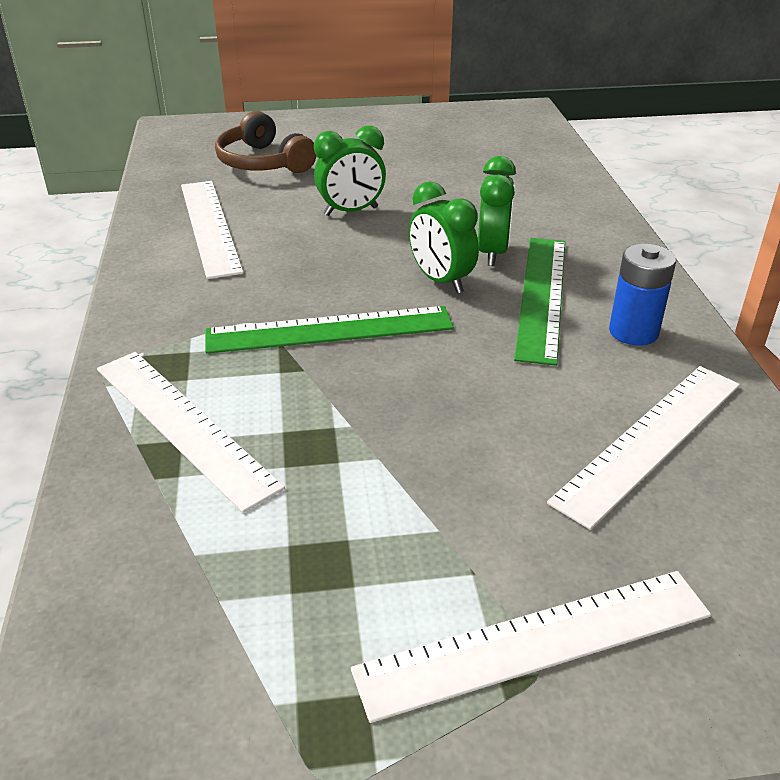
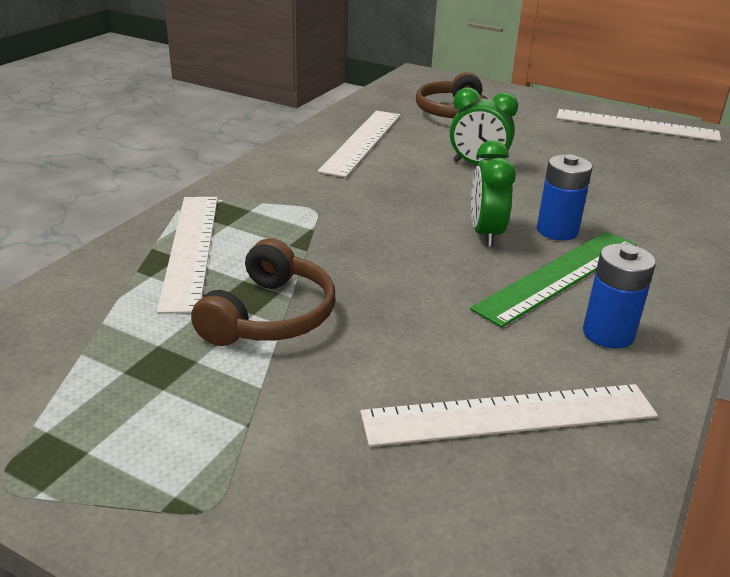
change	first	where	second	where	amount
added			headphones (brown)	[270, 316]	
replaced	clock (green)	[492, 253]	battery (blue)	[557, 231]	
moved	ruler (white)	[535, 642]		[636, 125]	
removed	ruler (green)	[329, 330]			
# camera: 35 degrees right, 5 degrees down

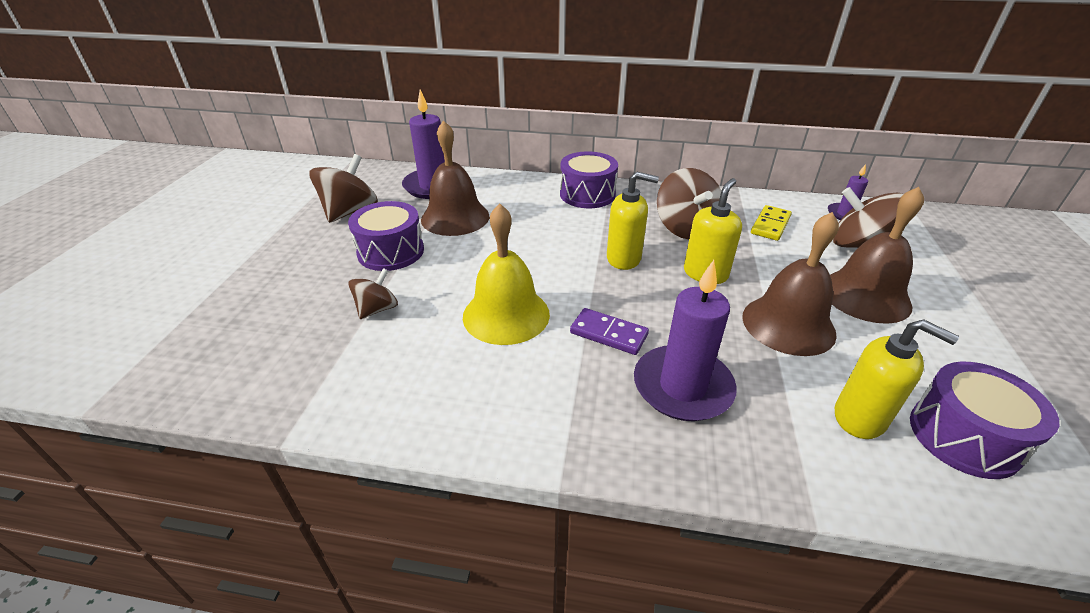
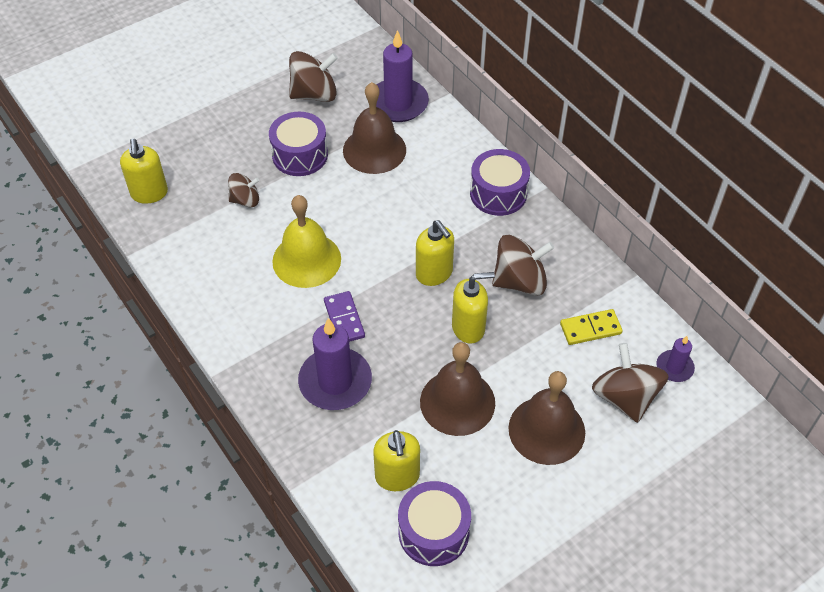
change	first	where	second	where	amount
added			soap dispenser (yellow)	[149, 193]	
turned	spinning top (brown)	[685, 228]		[520, 281]	135 degrees counterclockwise
# camera: 45 degrees right, 15 degrees up

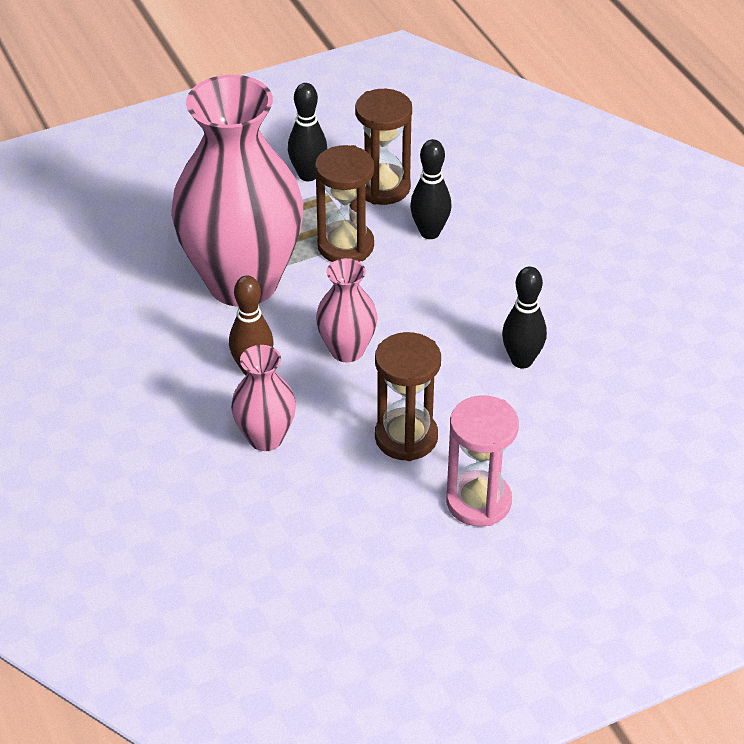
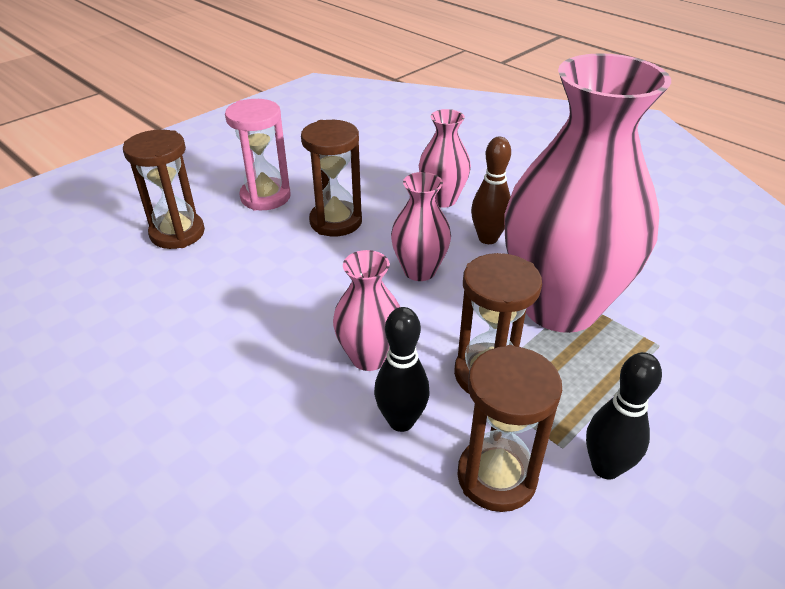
change	first	where	second	where	amount
added			hourglass (brown)	[177, 233]	
added			vase (pink)	[369, 357]	
removed	bowling pin (black)	[522, 360]			
# camera: 160 degrees right, 5 degrees down

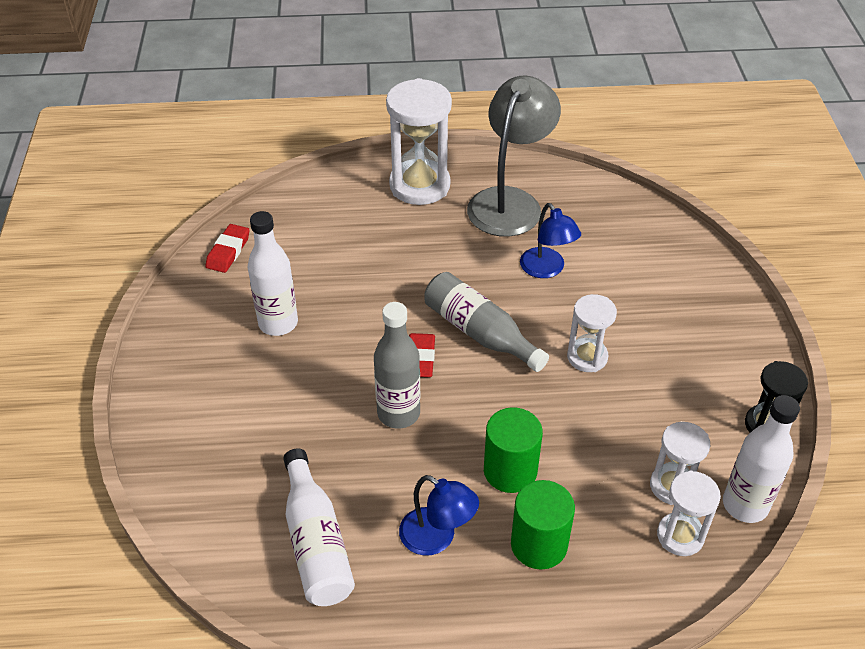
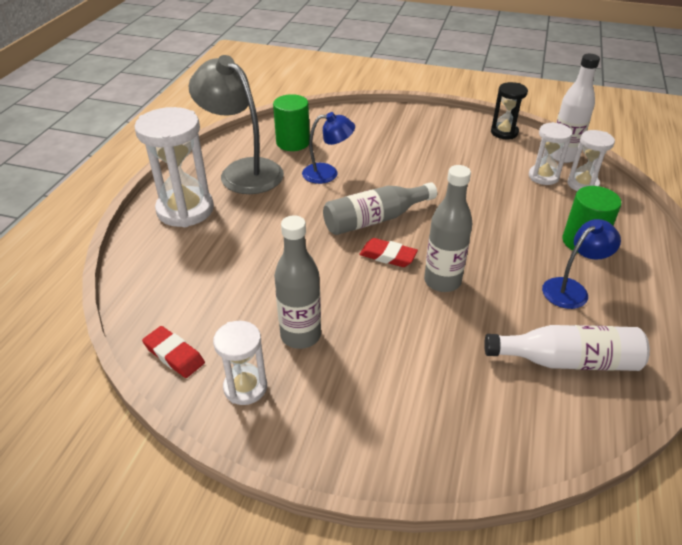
change	first	where	second	where	amount
moved	hourglass (white)	[587, 357]		[245, 387]	
moved	cylinder (green)	[510, 471]		[293, 142]	
recoloured	bottle (white)	[278, 323]	bottle (grey)	[300, 335]	
# camera: 70 degrees left, 5 degrees down

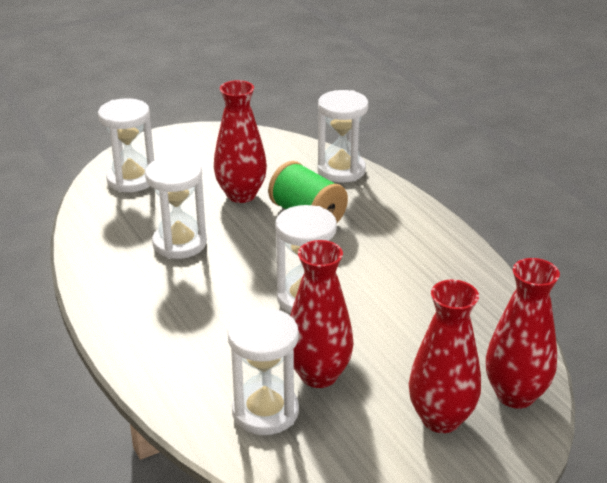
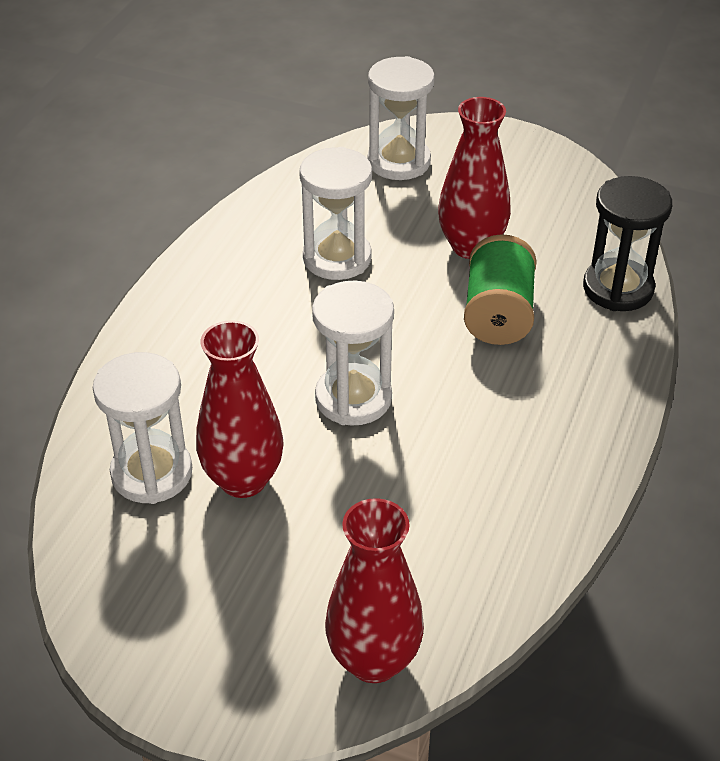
change	first	where	second	where	amount
recoloured	hourglass (white)	[341, 170]	hourglass (black)	[618, 288]	
removed	vase (red)	[441, 419]			
# camera: 50 degrees right, 10 degrees up

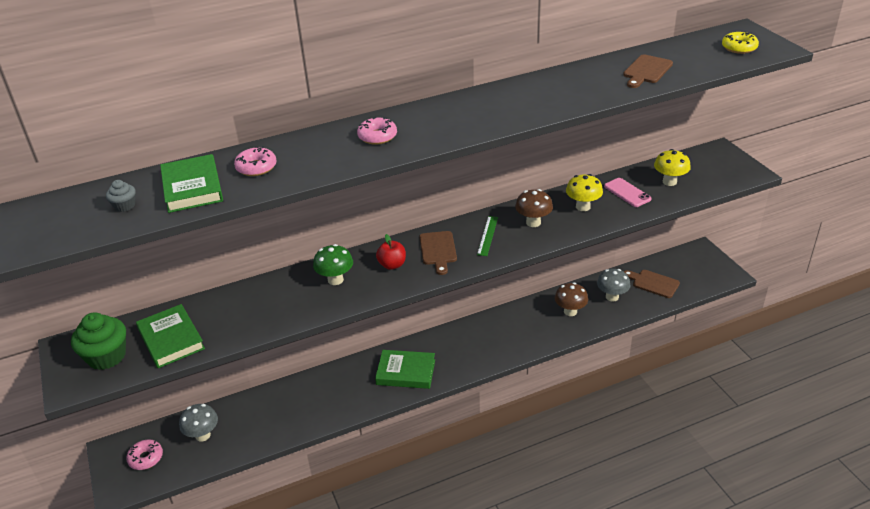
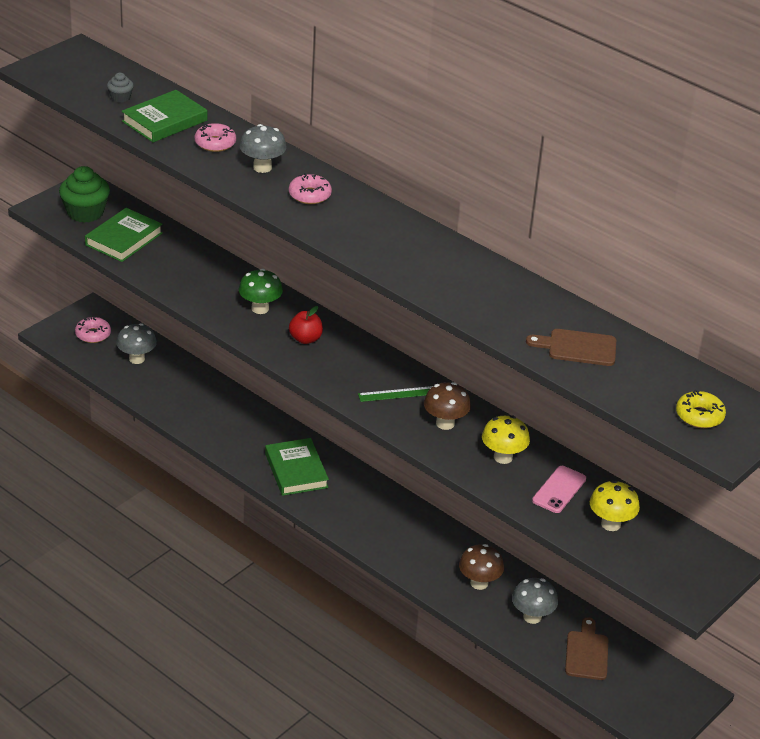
change	first	where	second	where	amount
added			mushroom (grey)	[262, 167]	
removed	cutting board (brown)	[438, 250]			
# camera: 60 degrees right, 0 degrees up

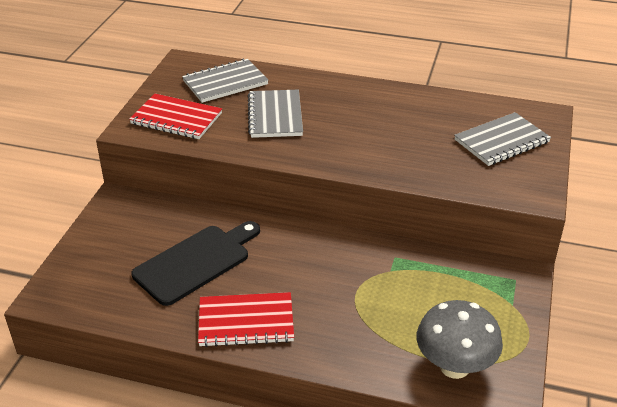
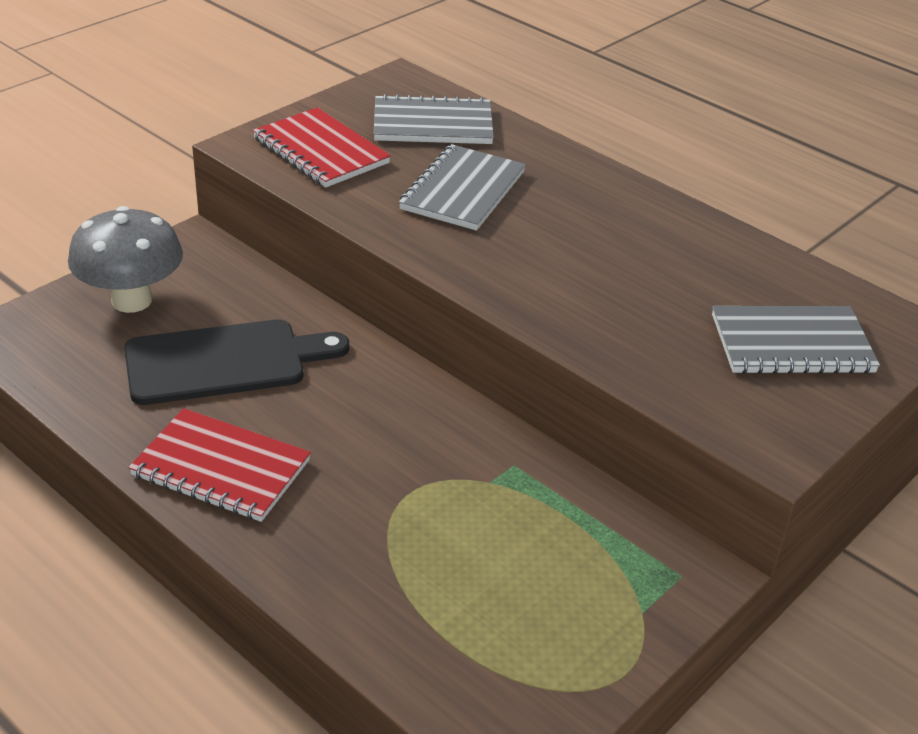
change	first	where	second	where	amount
moved	mushroom (grey)	[454, 366]		[131, 300]	
# camera: 25 degrees right, 0 degrees up

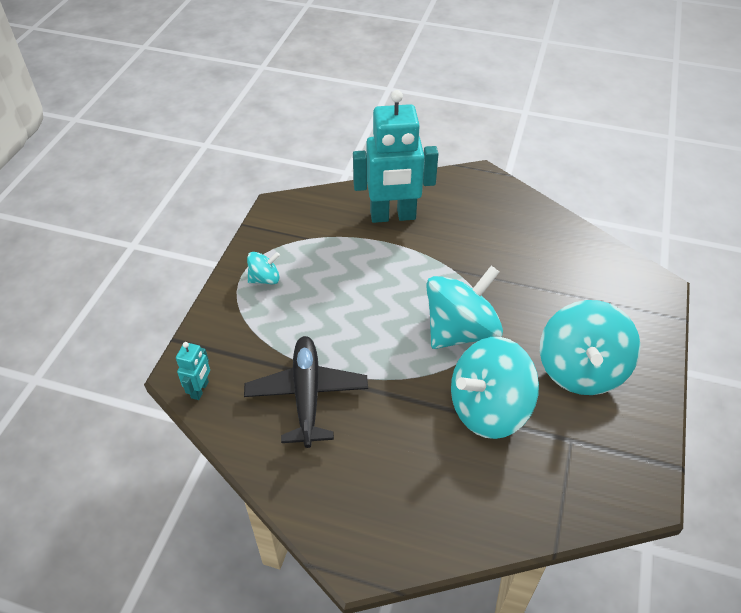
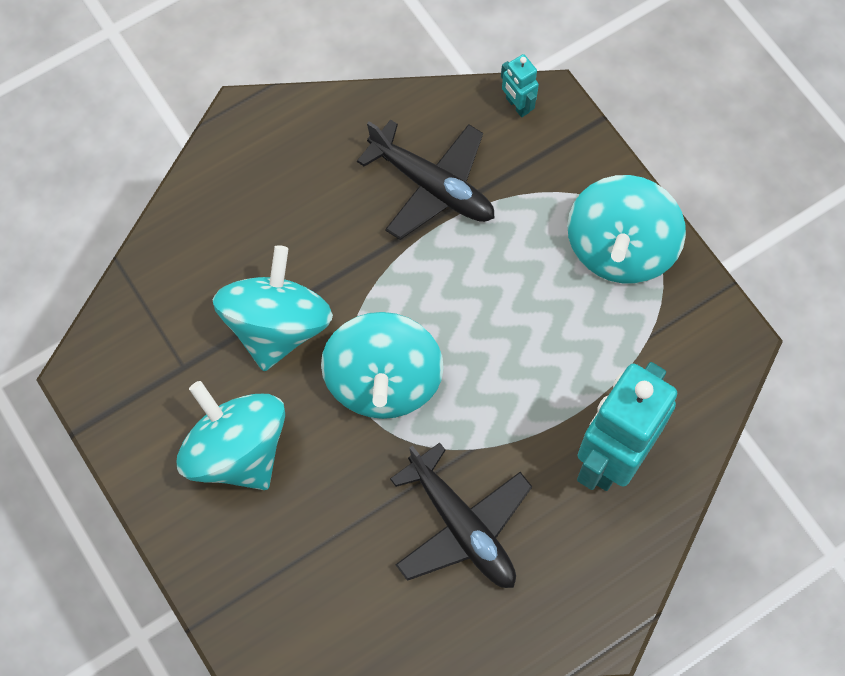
change	first	where	second	where	amount
added			plane (black)	[462, 527]	
resized	spinning top (turquoise)	[265, 279]		[620, 248]	x2.09
# camera: 130 degrees right, 20 degrees up

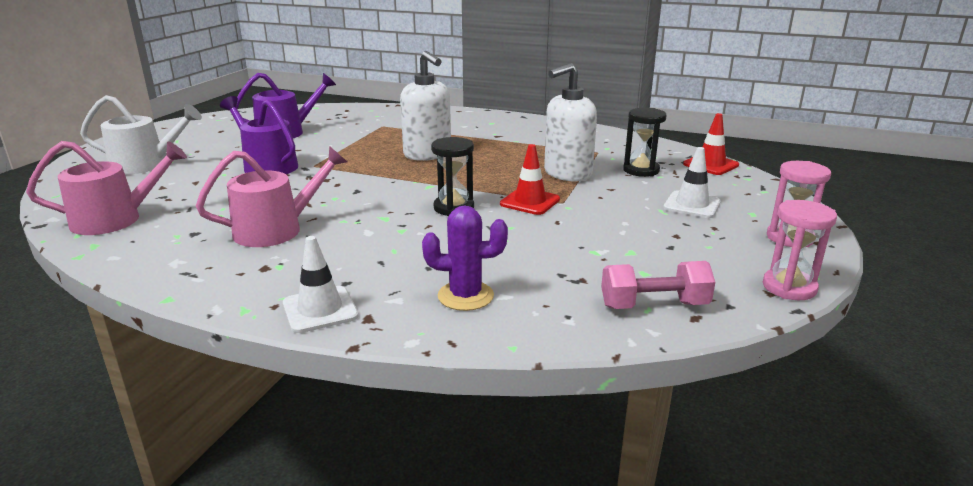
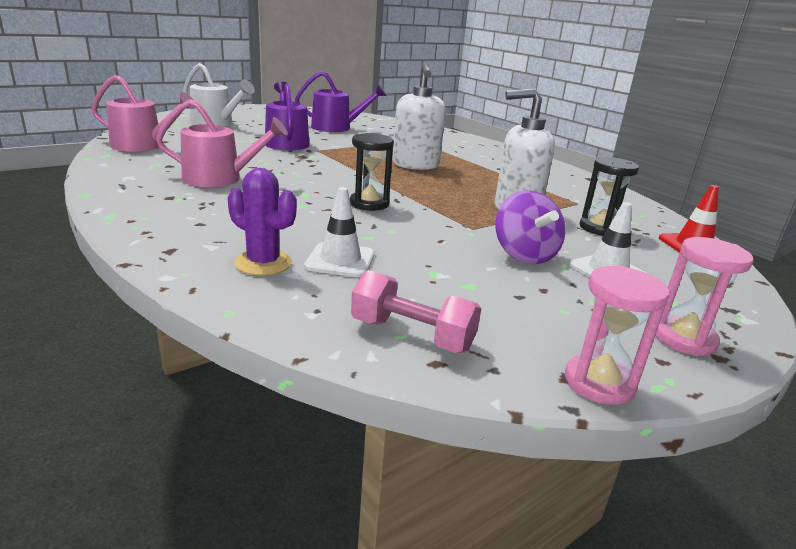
change	first	where	second	where	amount
moved	traffic cone (white)	[320, 310]		[340, 260]	
added			spinning top (purple)	[524, 255]	
removed	traffic cone (red)	[530, 202]			
# camera: 30 degrees right, 0 degrees up

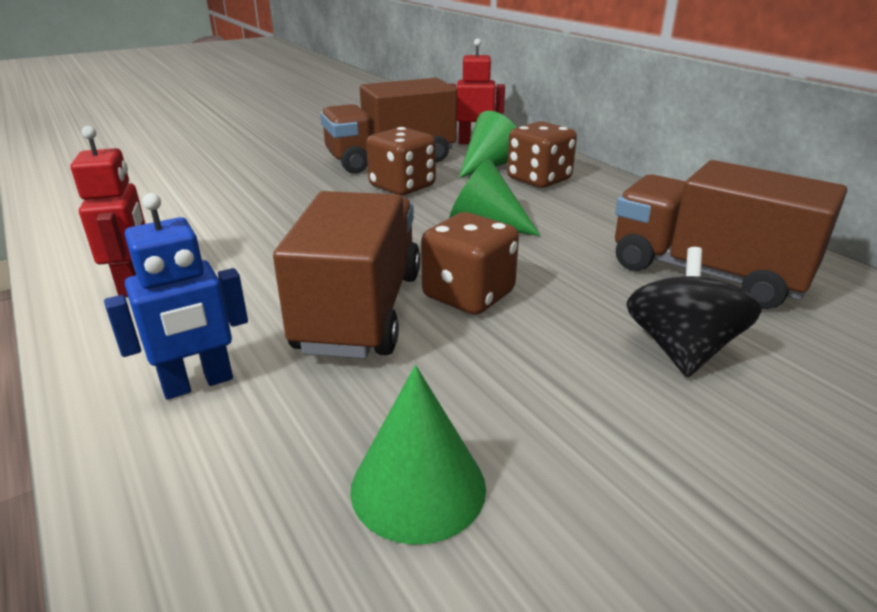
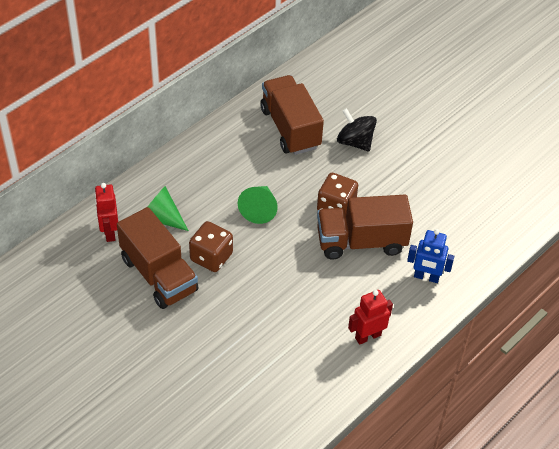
change	first	where	second	where	amount
turned	truck (brown)	[706, 273]		[290, 128]	135 degrees clockwise
turned	spinning top (black)	[681, 350]		[355, 142]	45 degrees clockwise
turned	robot (blue)	[198, 384]		[426, 277]	150 degrees clockwise
removed	cone (green)	[418, 487]			
removed	dice (brown)	[539, 179]			
# camera: 105 degrees left, 20 degrees up

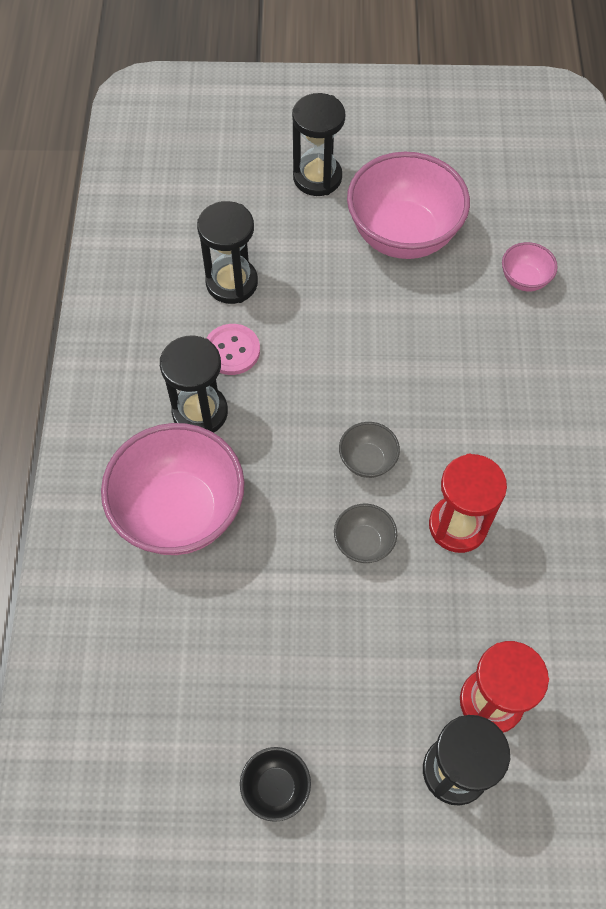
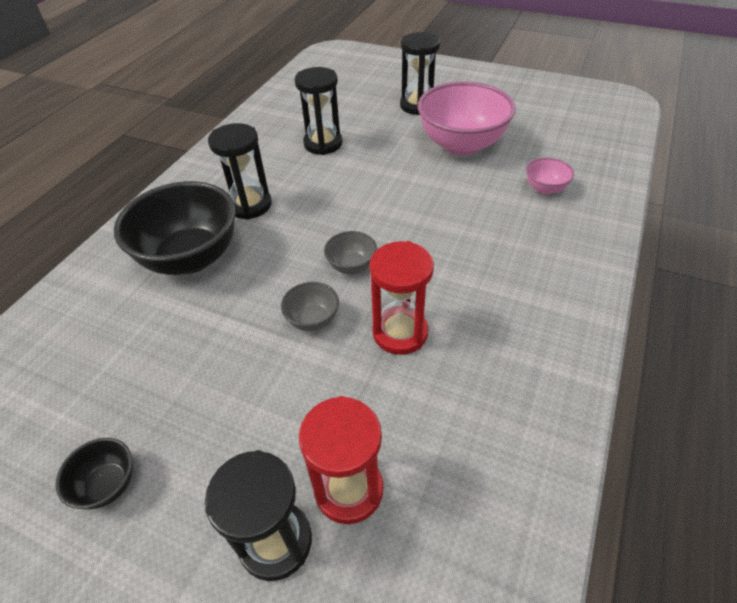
change	first	where	second	where	amount
recoloured	bowl (pink)	[180, 511]	bowl (black)	[191, 258]	
removed	button (pink)	[232, 350]			
# camera: 25 degrees right, 15 degrees down

